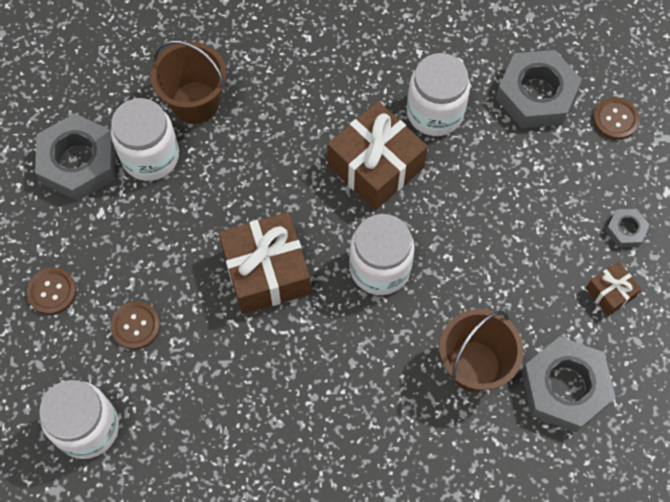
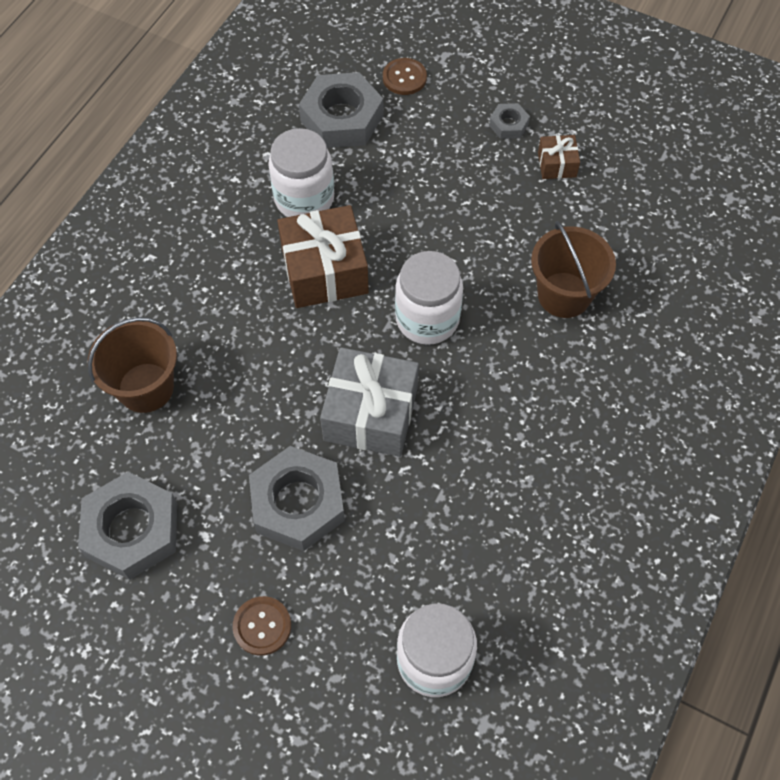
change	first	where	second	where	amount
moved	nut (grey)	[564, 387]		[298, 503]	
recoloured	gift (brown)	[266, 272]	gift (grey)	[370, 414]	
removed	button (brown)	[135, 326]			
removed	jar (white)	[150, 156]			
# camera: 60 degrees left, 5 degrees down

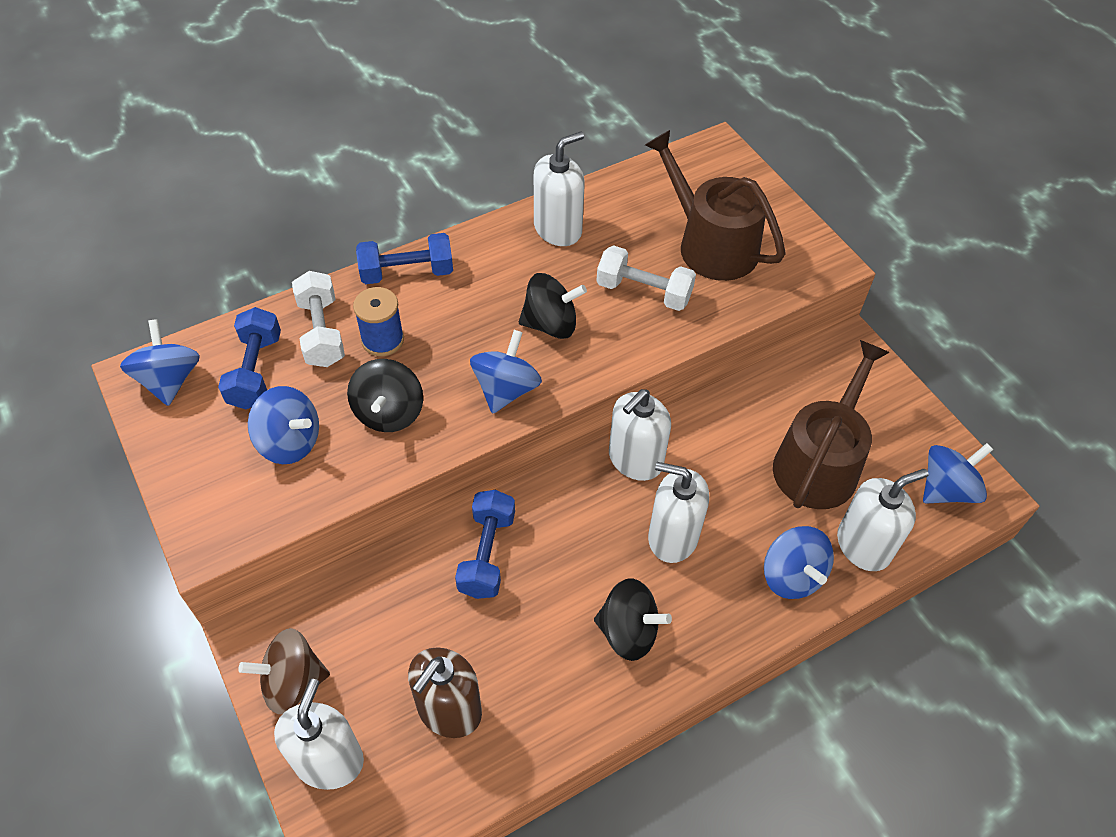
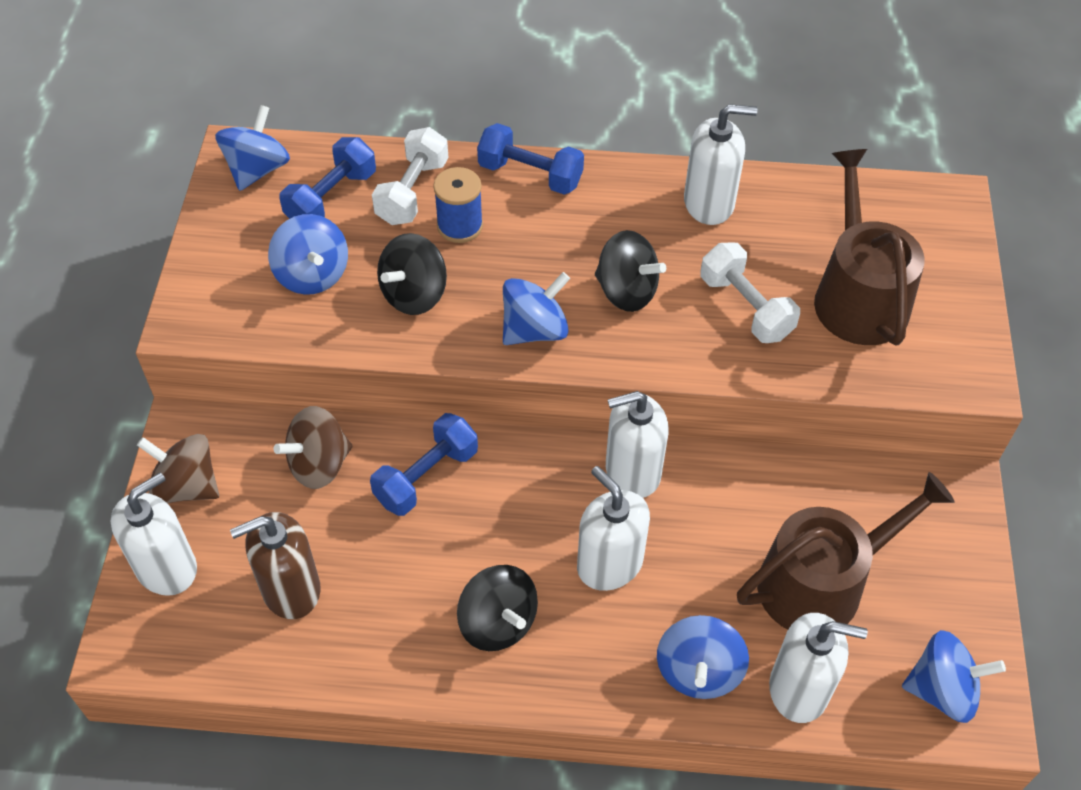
change	first	where	second	where	amount
added			spinning top (brown)	[319, 464]	
# camera: 35 degrees right, 0 degrees up

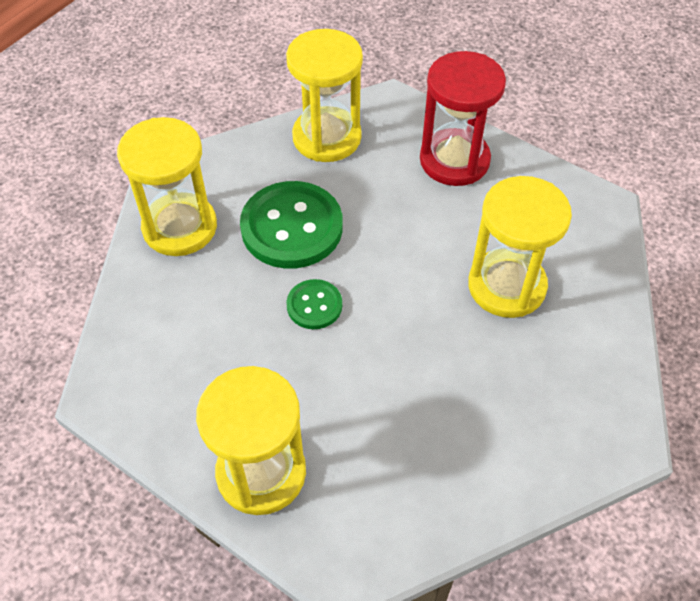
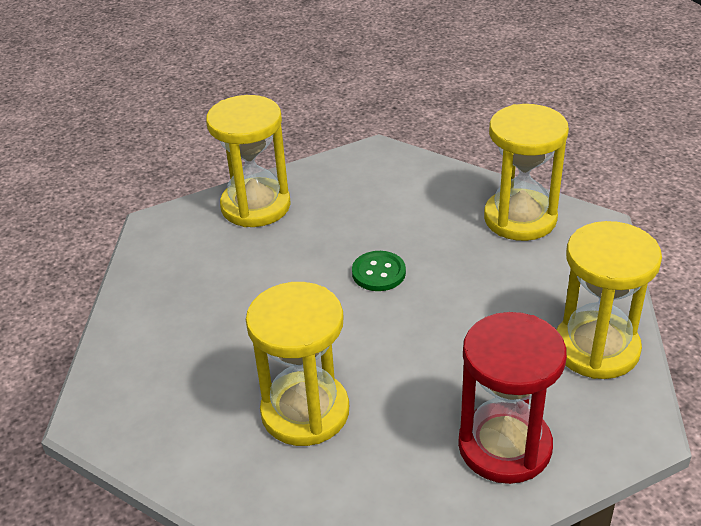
change	first	where	second	where	amount
removed	button (green)	[292, 227]			
# camera: 120 degrees right, 15 degrees down

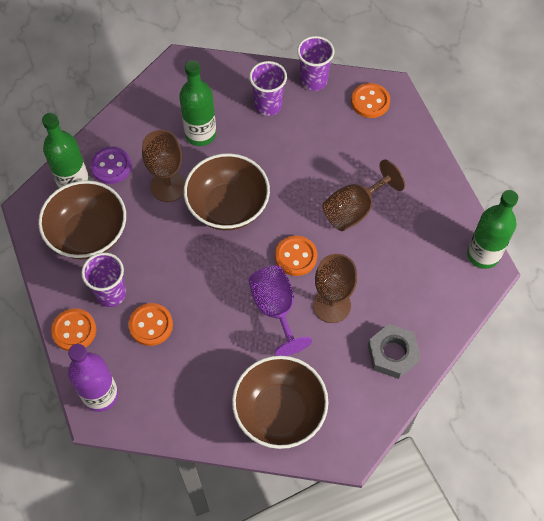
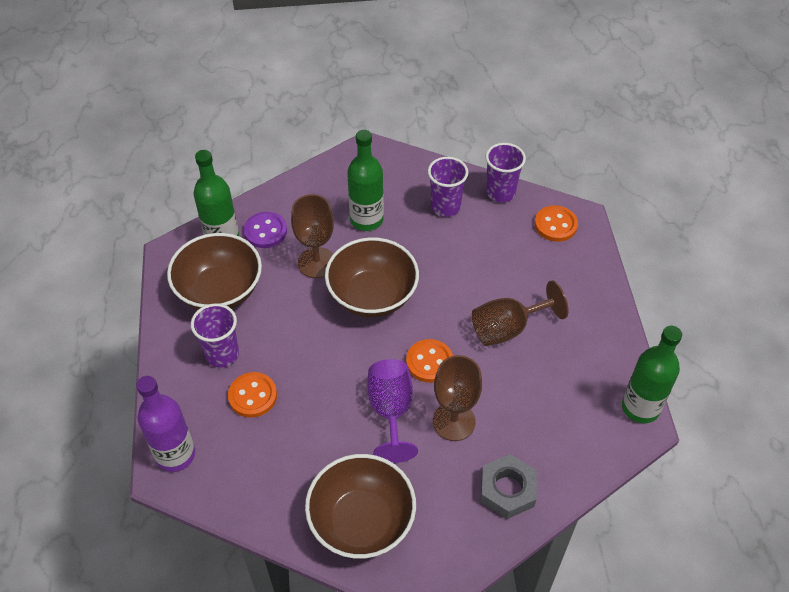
change	first	where	second	where	amount
removed	button (orange)	[74, 330]			
# camera: 15 degrees right, 10 degrees down

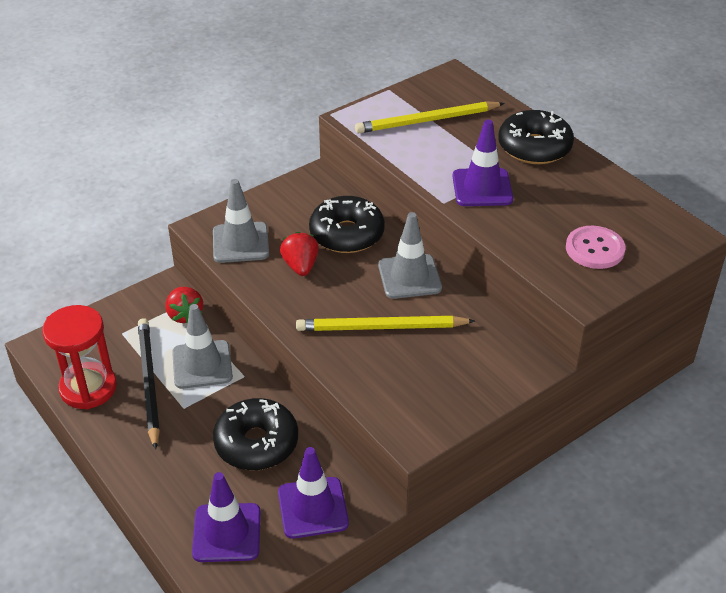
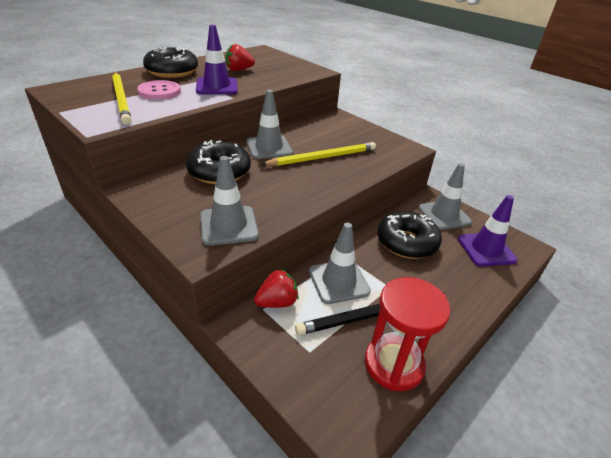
change	first	where	second	where	amount
moved	button (pink)	[595, 249]		[159, 91]	
moved	strawberry (red)	[300, 266]		[239, 70]	
turned	pencil (yellow)	[381, 327]		[323, 157]	105 degrees counterclockwise
recoloured	traffic cone (purple)	[313, 508]	traffic cone (grey)	[444, 215]	
# camera: 100 degrees left, 5 degrees down

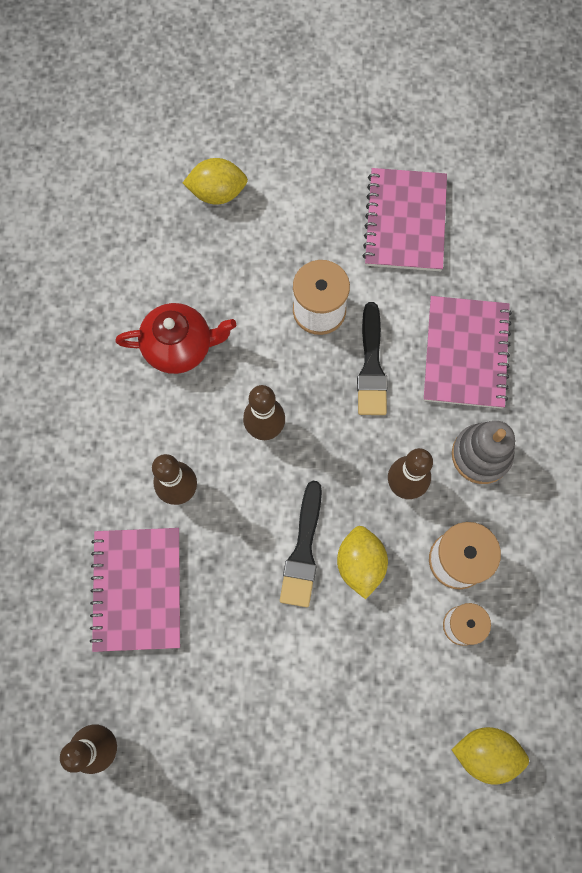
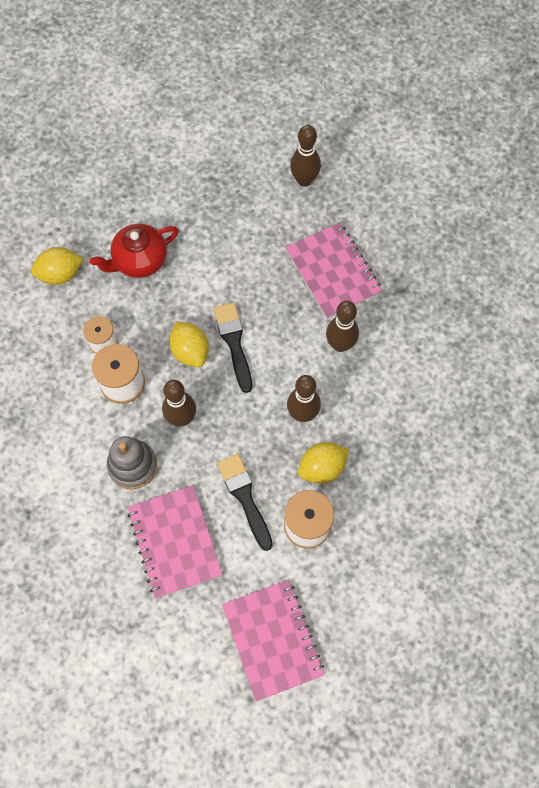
change	first	where	second	where	amount
moved	teapot (red)	[180, 347]		[139, 261]	
moved	lemon (yellow)	[217, 193]		[322, 468]	
# camera: 155 degrees right, 5 degrees down

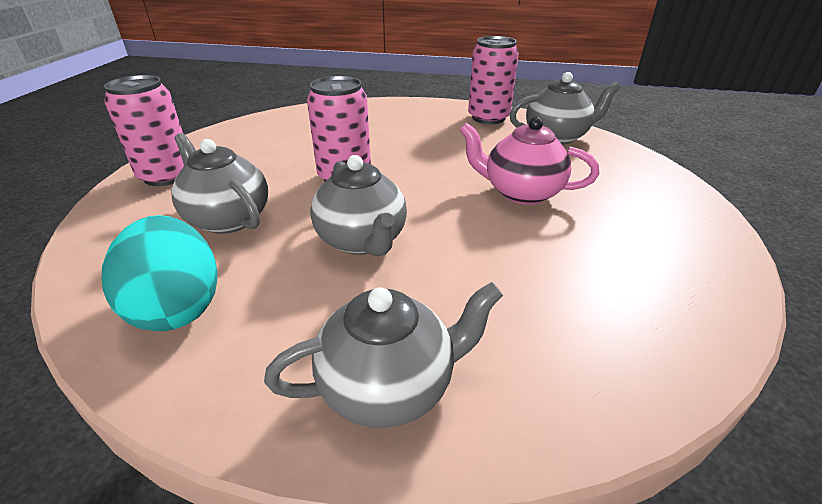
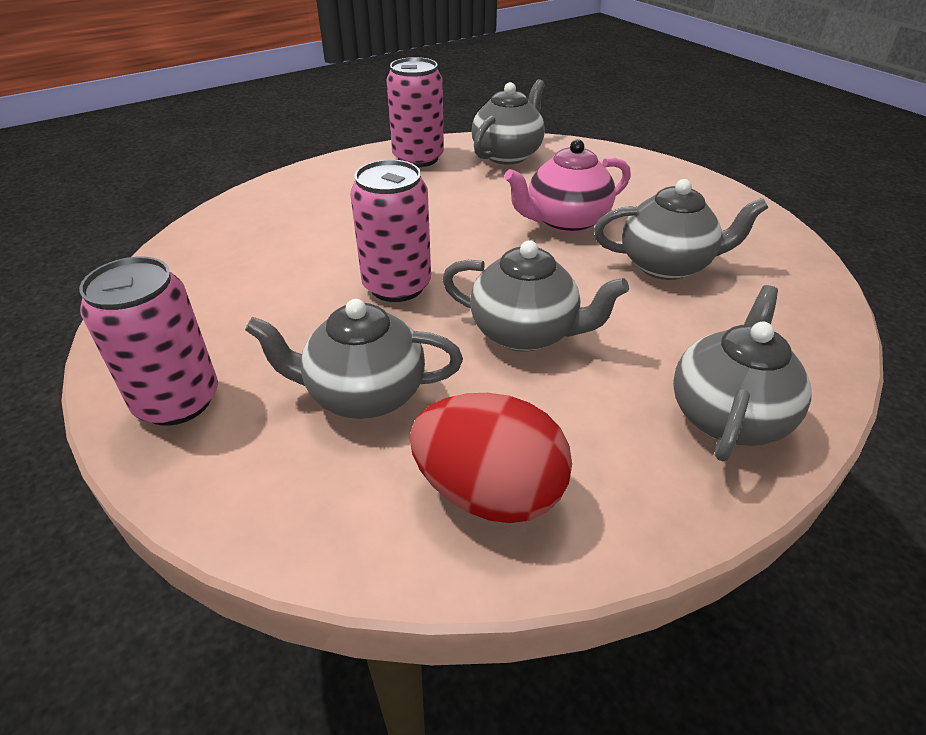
change	first	where	second	where	amount
recoloured	egg (turquoise)	[177, 307]	egg (red)	[489, 493]	
added			teapot (grey)	[666, 265]	
# camera: 45 degrees left, 5 degrees up

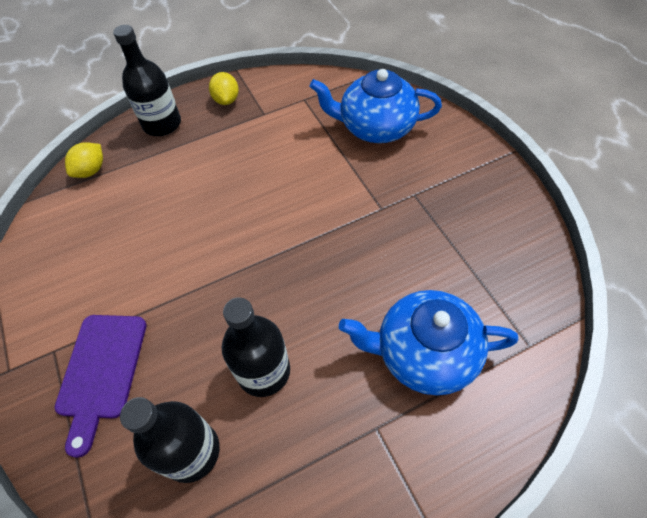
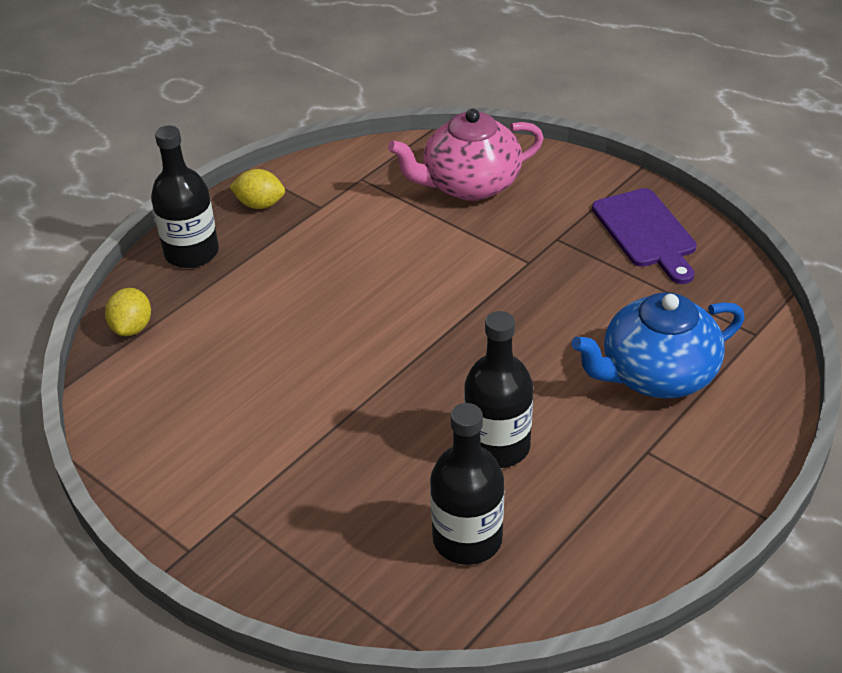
change	first	where	second	where	amount
turned	lemon (yellow)	[226, 100]		[260, 204]	45 degrees counterclockwise
recoloured	teapot (blue)	[375, 127]	teapot (pink)	[469, 185]	
moved	cutting board (purple)	[101, 371]		[646, 232]	
# camera: 25 degrees left, 15 degrees down

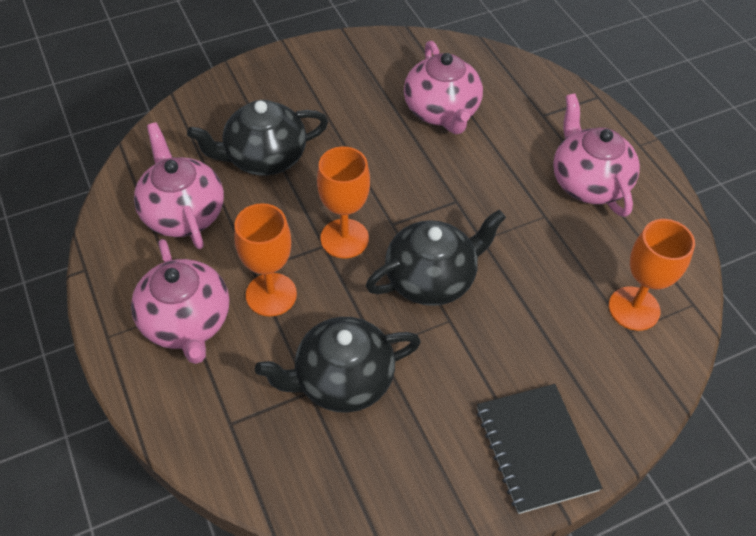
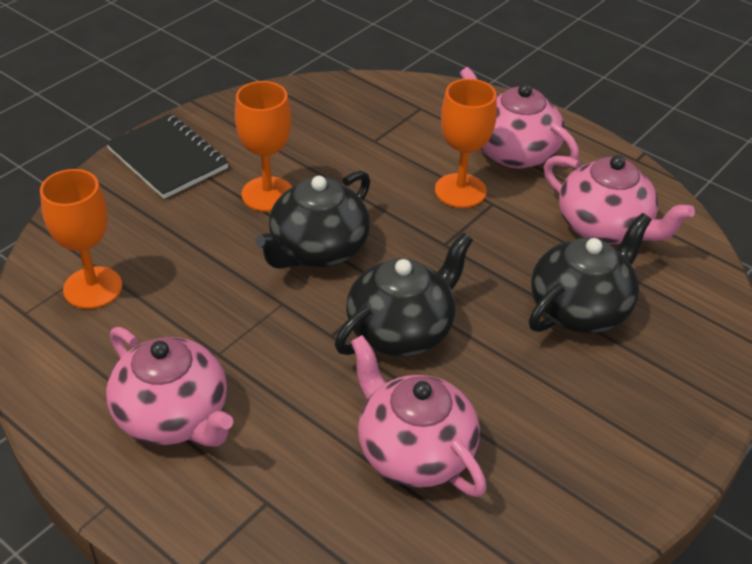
change	first	where	second	where	amount
moved	goblet (orange)	[344, 238]		[267, 194]	
moved	teapot (black)	[342, 380]		[401, 330]	
# camera: 155 degrees right, 10 degrees down

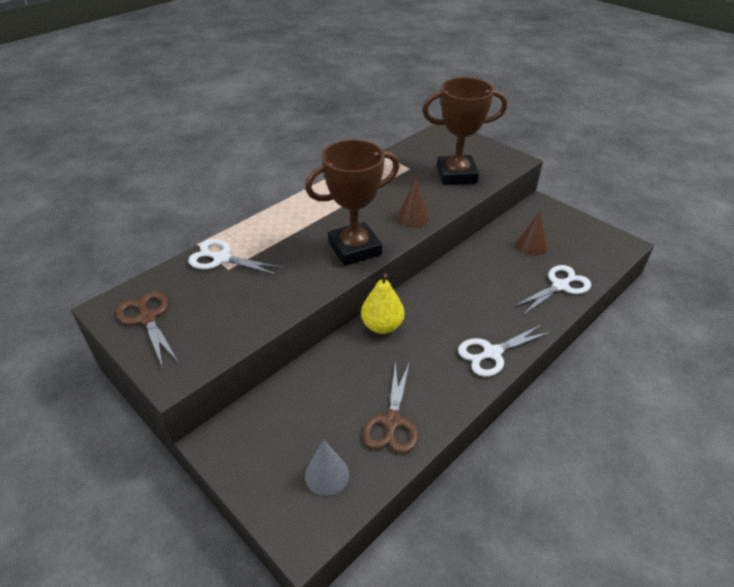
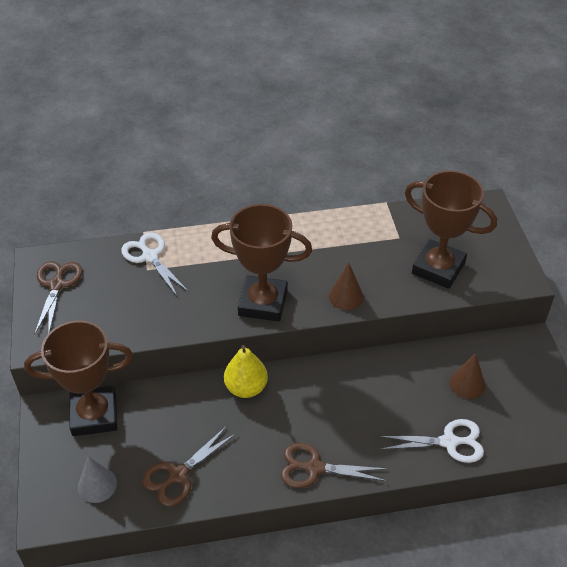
change	first	where	second	where	amount
added			trophy (brown)	[94, 415]	
recoloured	scissors (white)	[492, 353]	scissors (brown)	[314, 468]	
# camera: 35 degrees right, 5 degrees up

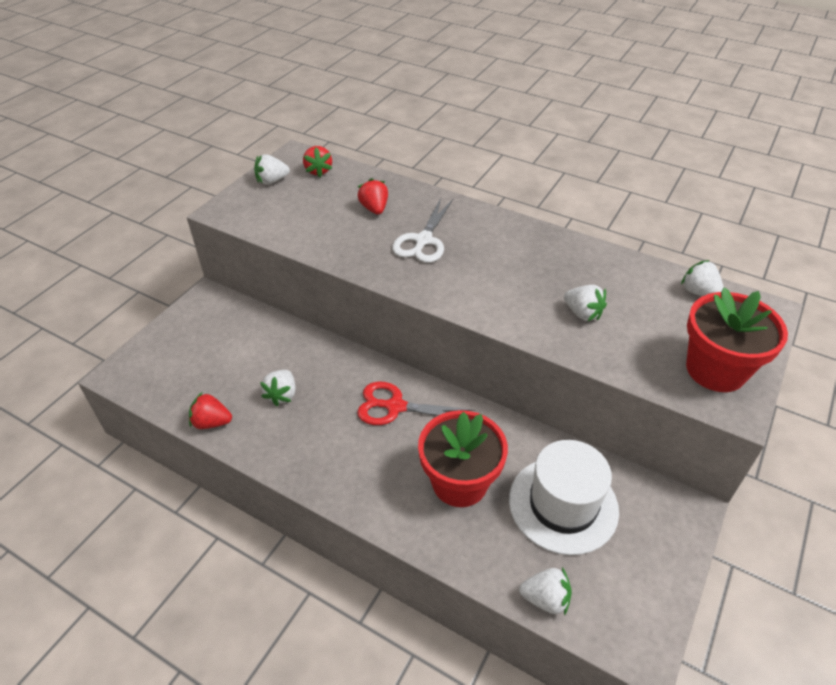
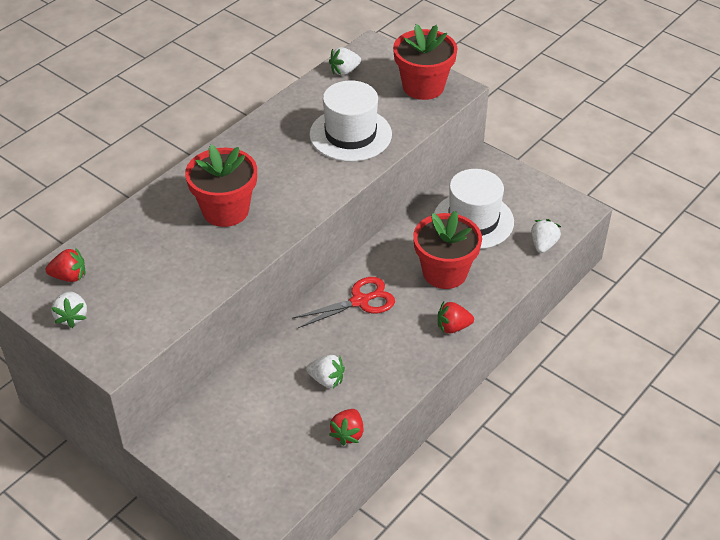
change	first	where	second	where	amount
replaced	scissors (white)	[423, 240]	flower pot (red)	[225, 210]	
turned	scissors (red)	[395, 406]		[360, 301]	135 degrees counterclockwise
replaced	strawberry (white)	[582, 313]	hat (white)	[350, 134]	
moved	strawberry (red)	[374, 209]		[453, 327]	
# camera: 80 degrees left, 0 degrees up

